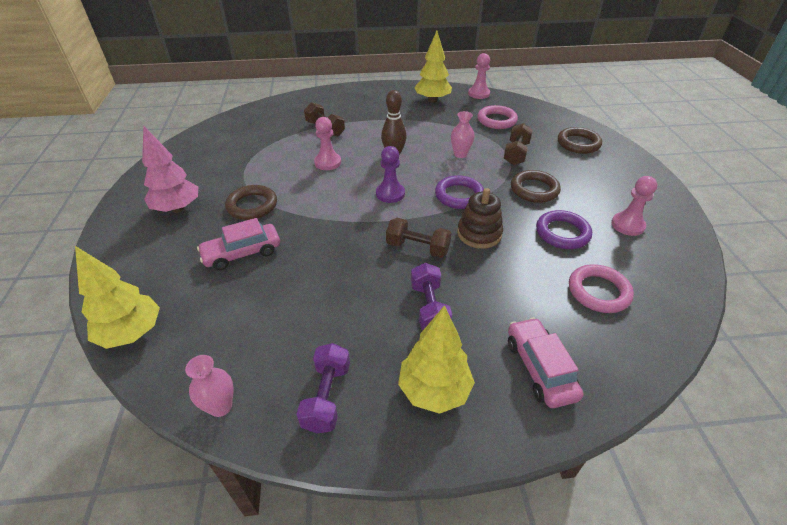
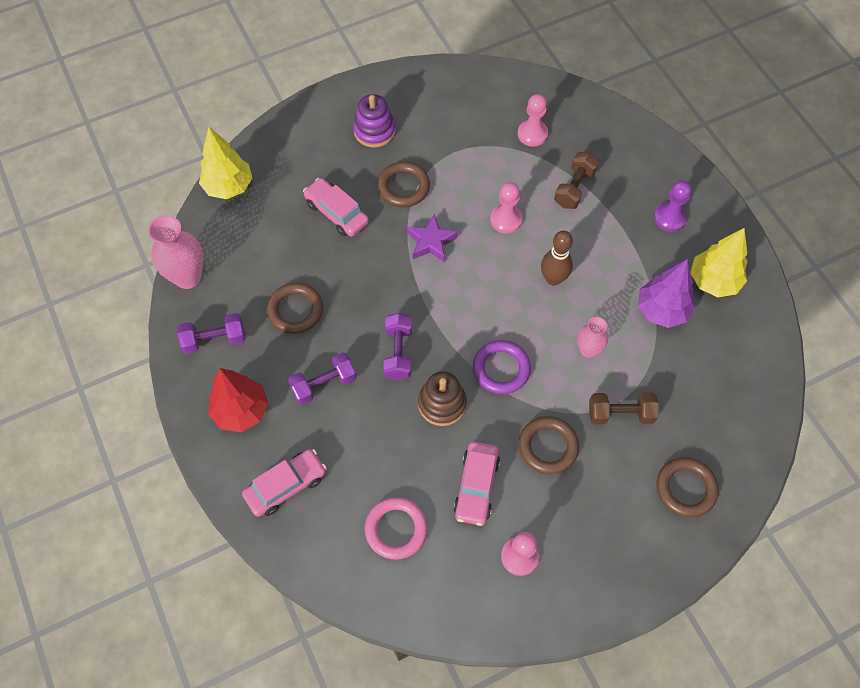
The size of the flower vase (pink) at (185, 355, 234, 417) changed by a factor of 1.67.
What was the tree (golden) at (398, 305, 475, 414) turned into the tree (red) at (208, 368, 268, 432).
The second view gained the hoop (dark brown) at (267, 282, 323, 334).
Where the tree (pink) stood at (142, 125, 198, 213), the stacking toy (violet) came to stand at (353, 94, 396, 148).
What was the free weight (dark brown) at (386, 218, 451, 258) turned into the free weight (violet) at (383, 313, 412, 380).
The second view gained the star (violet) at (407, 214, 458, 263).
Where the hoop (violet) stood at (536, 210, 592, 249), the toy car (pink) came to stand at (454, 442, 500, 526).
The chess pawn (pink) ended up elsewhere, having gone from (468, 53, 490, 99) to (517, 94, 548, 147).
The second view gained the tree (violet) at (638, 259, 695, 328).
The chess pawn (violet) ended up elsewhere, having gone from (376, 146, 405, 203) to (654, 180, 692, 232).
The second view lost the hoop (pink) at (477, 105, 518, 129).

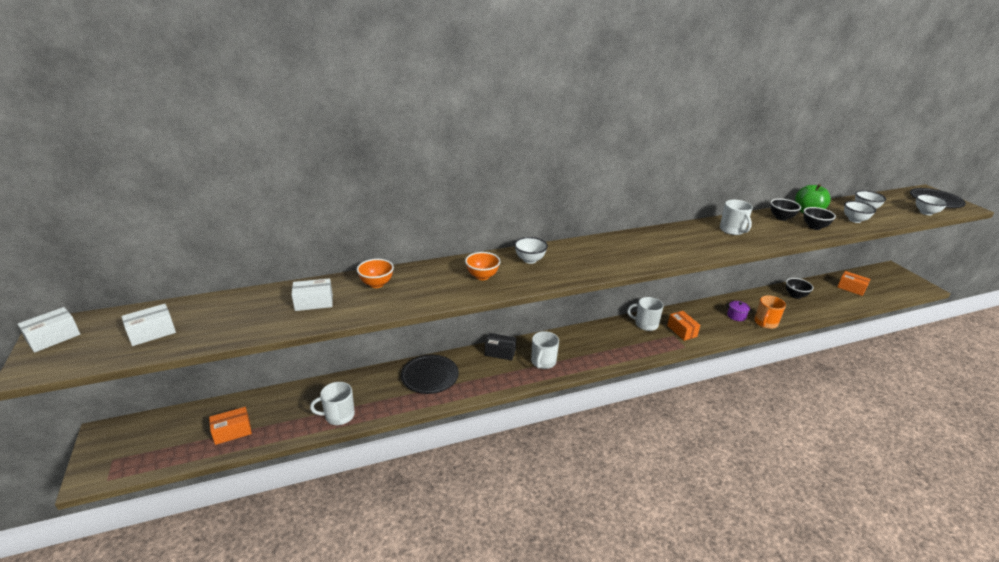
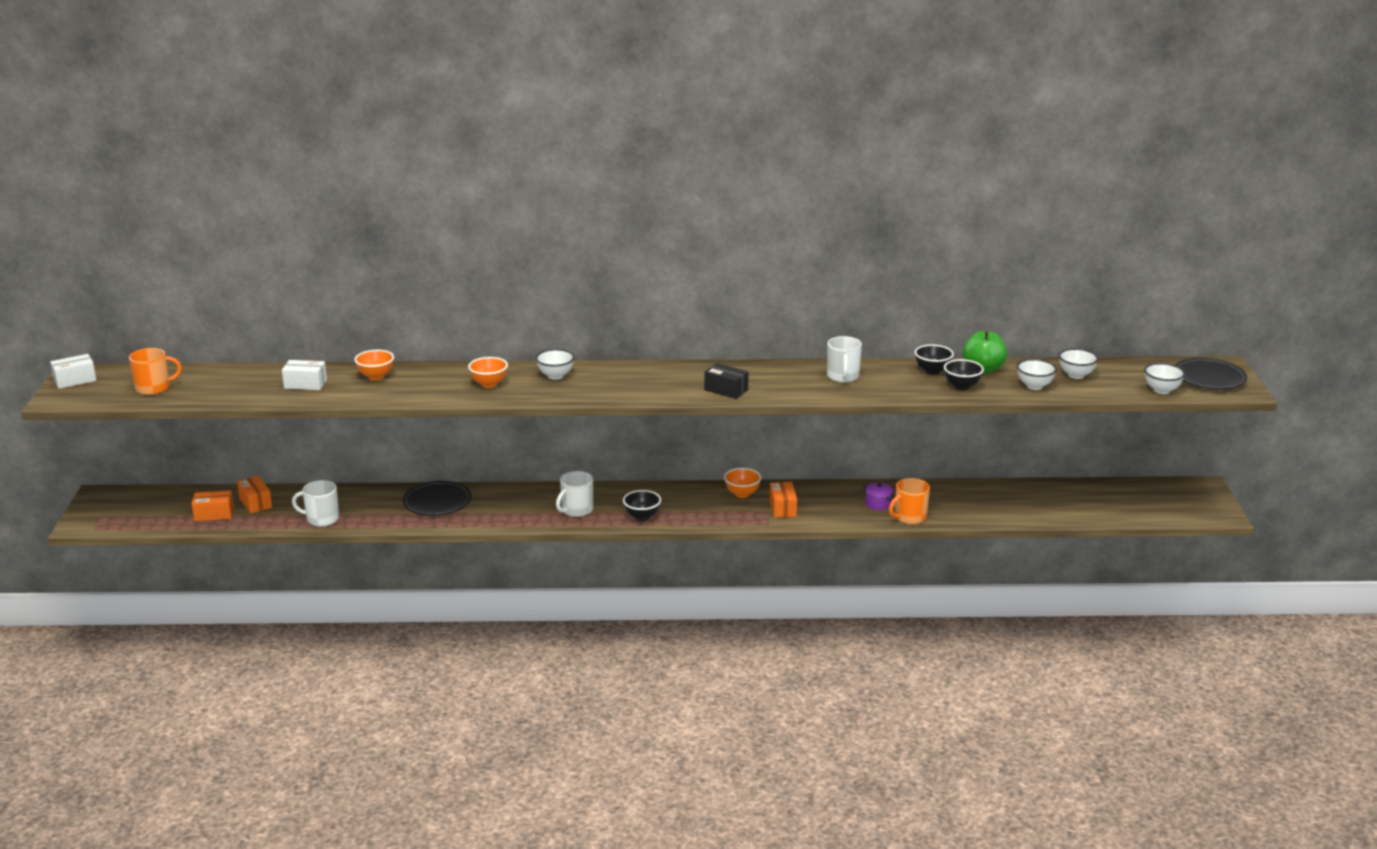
Where the package (snow-white) stood at (122, 304, 176, 346), the tea mug (orange-coloured) came to stand at (129, 348, 182, 395).
The package (orange-coloured) ended up elsewhere, having gone from (837, 271, 871, 296) to (237, 476, 272, 513).
The serving bowl (ebony) ended up elsewhere, having gone from (786, 278, 813, 299) to (623, 490, 661, 521).
The package (ebony) ended up elsewhere, having gone from (485, 333, 516, 361) to (704, 363, 749, 399).
Where the tea mug (snow-white) stood at (627, 297, 664, 331), the serving bowl (orange-coloured) came to stand at (724, 468, 761, 498).

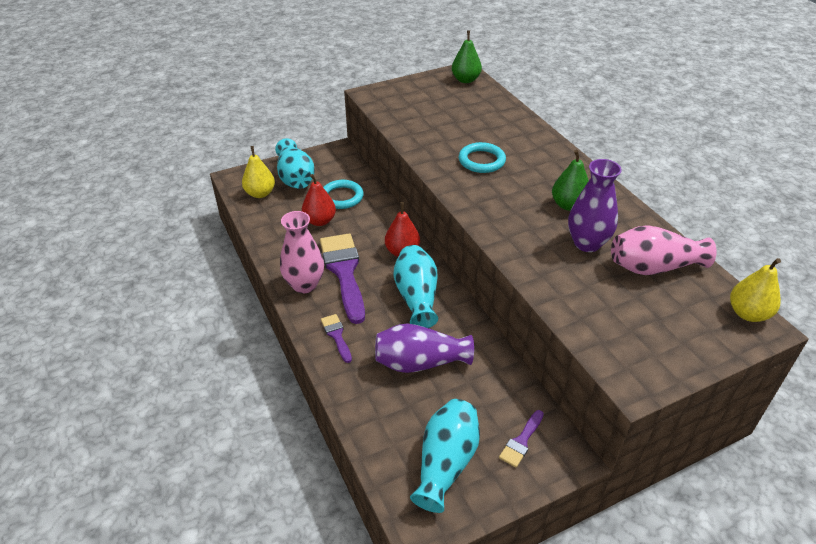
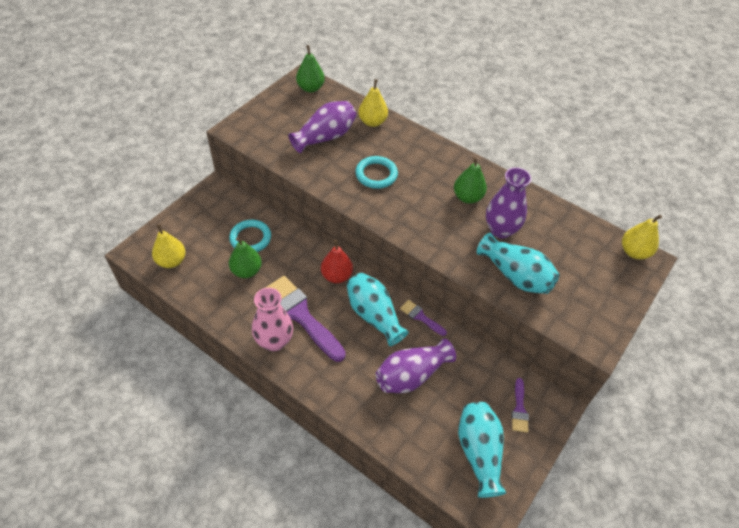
What was the pear fruit (red) at (302, 174, 336, 226) turned into the pear fruit (emerald) at (229, 237, 262, 278).
The second view gained the flower vase (violet) at (288, 101, 356, 153).
The second view gained the pear fruit (golden) at (358, 79, 388, 127).
The paintbrush (violet) ended up elsewhere, having gone from (321, 314, 352, 363) to (400, 300, 447, 336).
The flower vase (teal) ended up elsewhere, having gone from (275, 138, 315, 189) to (477, 233, 559, 294).
The second view lost the flower vase (pink) at (611, 225, 717, 275).

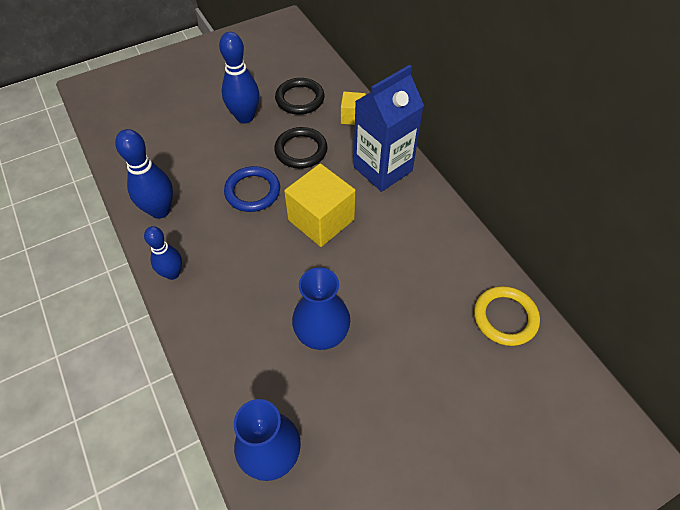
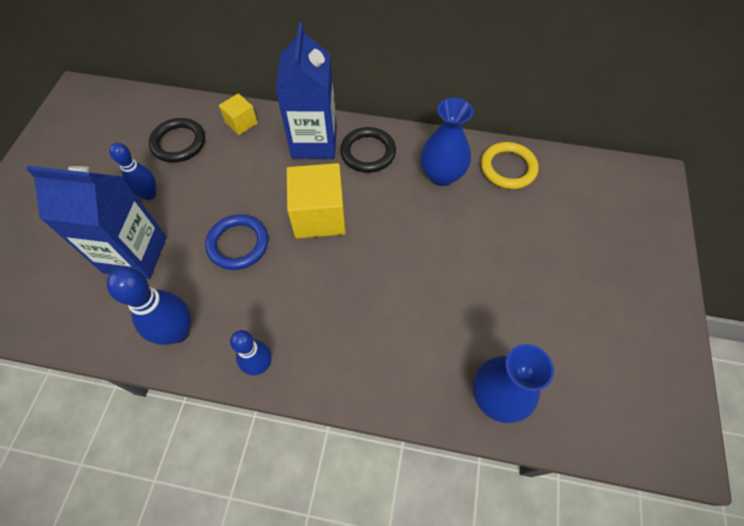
The second view gained the milk carton (cobalt) at (26, 166, 167, 279).
The size of the tenpin (cobalt) at (219, 32, 260, 123) changed by a factor of 0.66.
The hoop (ebony) ended up elsewhere, having gone from (274, 127, 327, 169) to (340, 127, 396, 173).
The flower vase (cobalt) ended up elsewhere, having gone from (292, 267, 350, 350) to (420, 97, 473, 186).

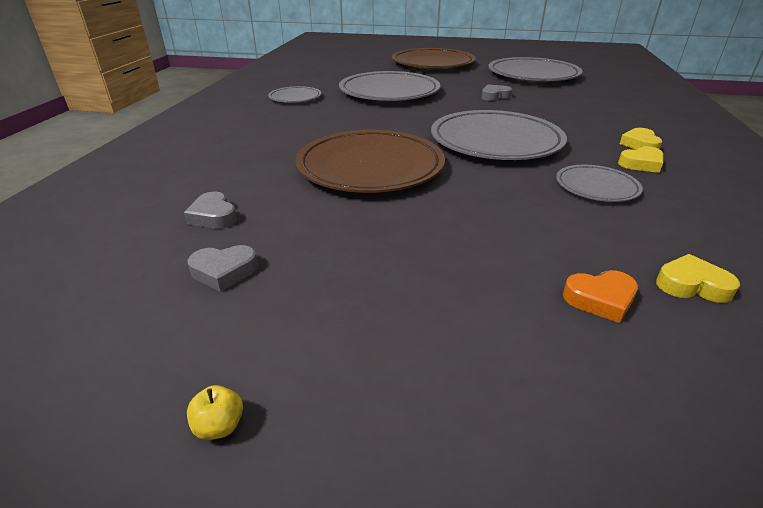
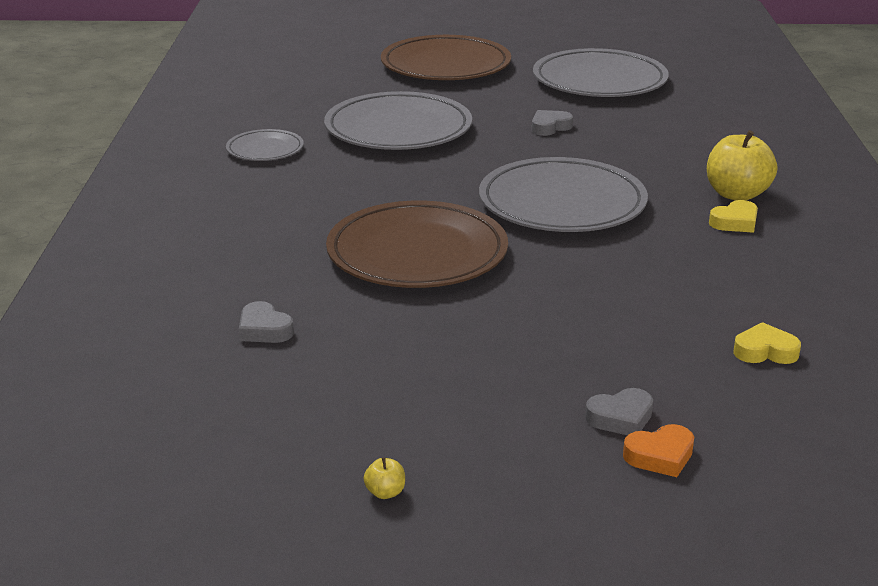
The heart shape (grey) ended up elsewhere, having gone from (188, 245, 258, 292) to (585, 388, 653, 435).
The heart shape (orange-coloured) ended up elsewhere, having gone from (563, 270, 638, 323) to (623, 424, 694, 477).
Where the heart shape (golden) stood at (620, 128, 662, 150), the toy apple (golden) came to stand at (707, 130, 777, 201).
The second view lost the plate (grey) at (556, 165, 643, 202).

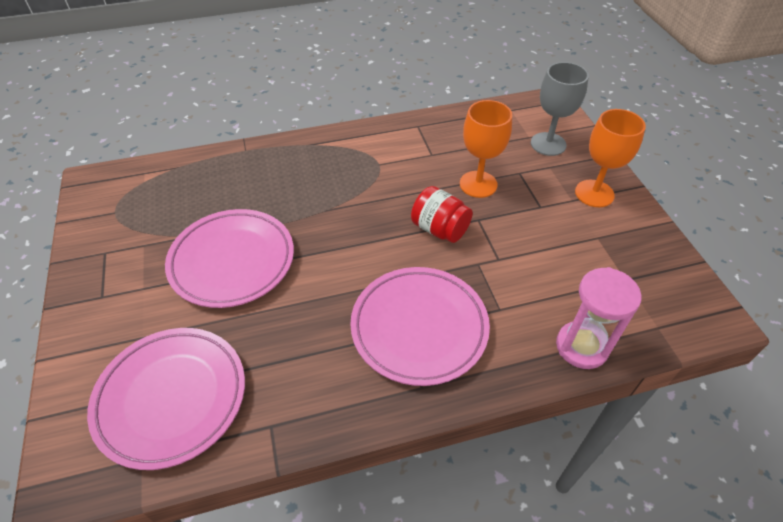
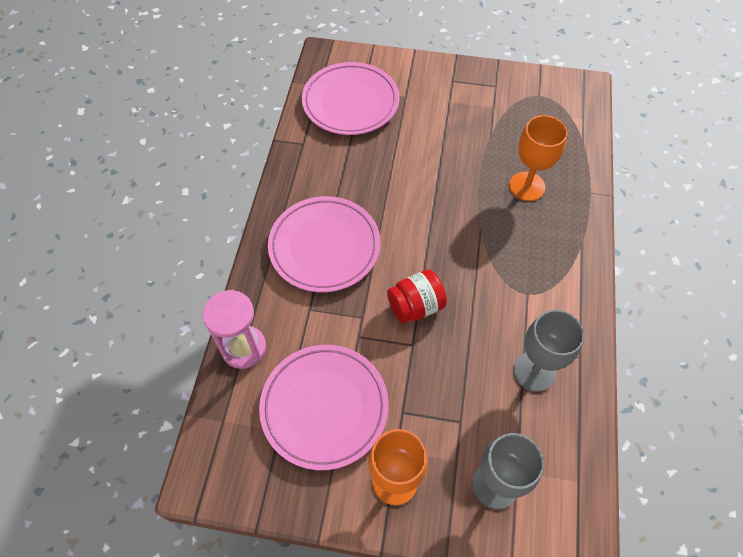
The plate (pink) ended up elsewhere, having gone from (165, 209, 294, 308) to (259, 345, 389, 470).
The wine glass (orange-coloured) ended up elsewhere, having gone from (460, 100, 512, 198) to (509, 115, 568, 201).
The second view gained the wine glass (grey) at (513, 310, 584, 392).

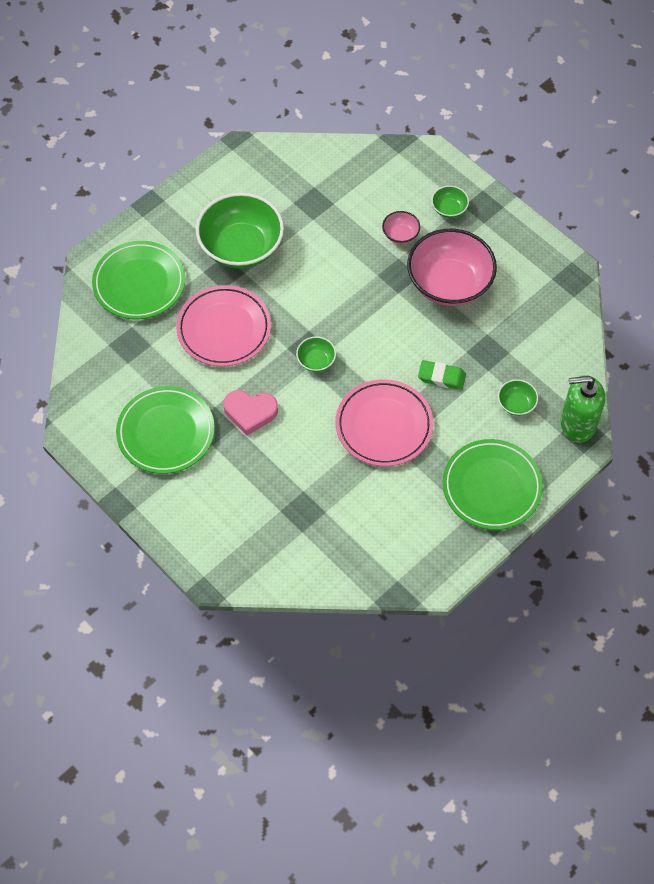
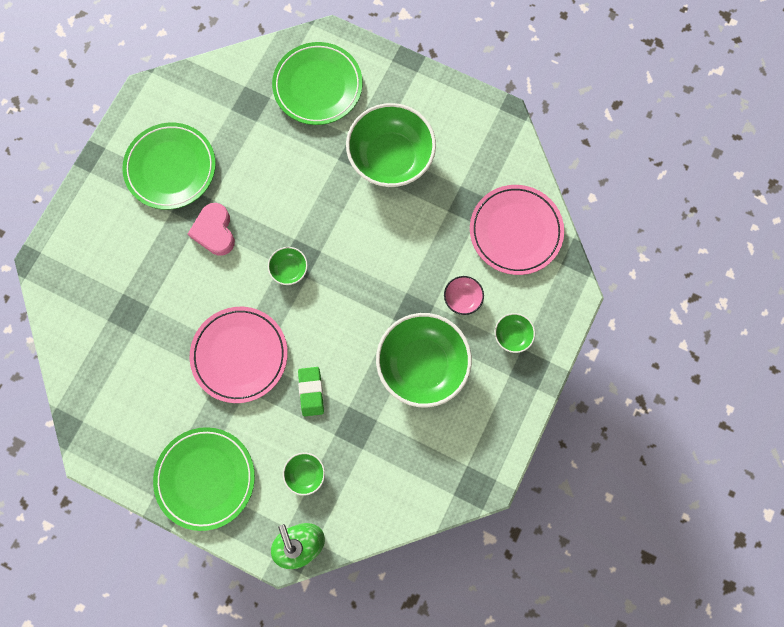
What was the serving bowl (pink) at (407, 229, 497, 306) turned into the serving bowl (emerald) at (376, 313, 472, 408).
The plate (pink) ended up elsewhere, having gone from (176, 285, 271, 367) to (470, 185, 564, 275).

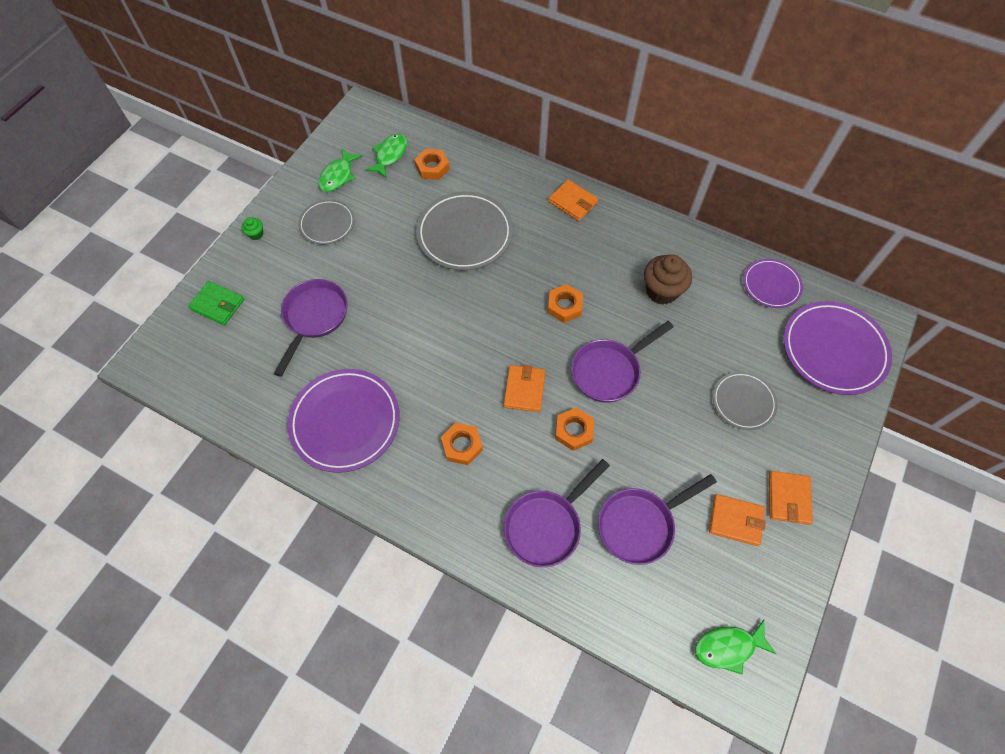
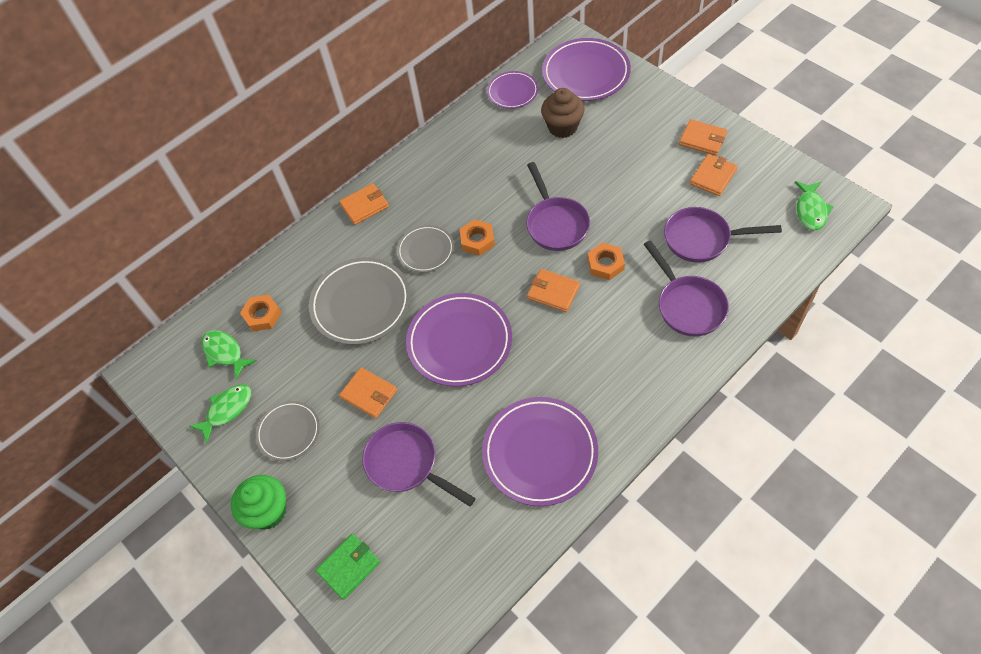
The fish (emerald) at (319, 148, 362, 192) ended up facing another way, 90 degrees counterclockwise from before.
The size of the muffin (emerald) at (242, 217, 263, 240) changed by a factor of 2.14.
The second view gained the card wallet (orange-coloured) at (339, 367, 397, 418).
The plate (grey) ended up elsewhere, having gone from (713, 371, 777, 430) to (397, 225, 454, 273).
The second view gained the plate (violet) at (406, 293, 512, 387).
The muffin (dark brown) ended up elsewhere, having gone from (644, 255, 692, 304) to (541, 88, 584, 138).
The pan (violet) at (598, 474, 717, 565) ended up facing another way, 105 degrees clockwise from before.
The second view lost the nut (orange-coloured) at (441, 423, 483, 465).

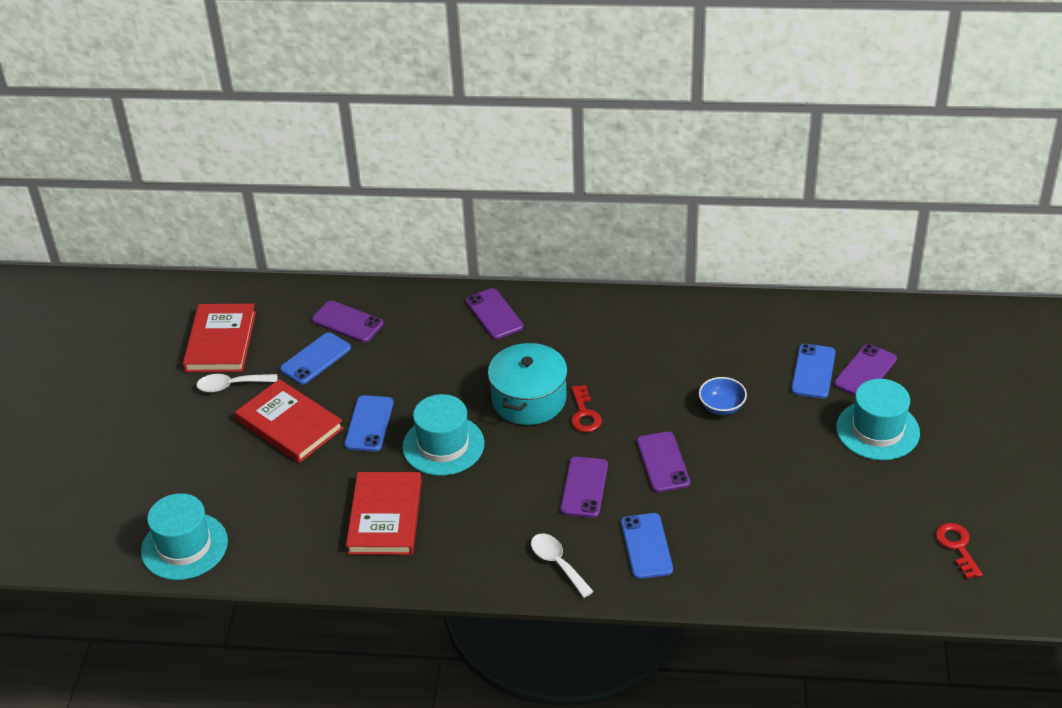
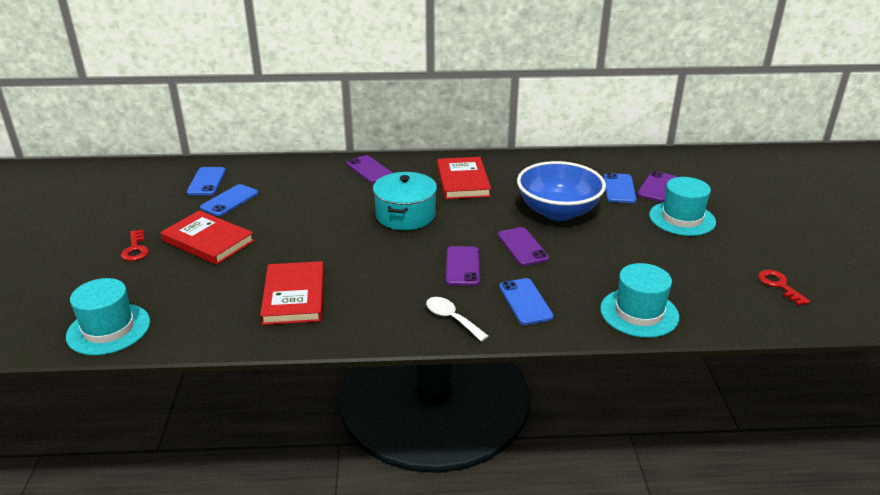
The key (red) ended up elsewhere, having gone from (571, 385, 602, 432) to (121, 230, 149, 261).
The phone (cobalt) ended up elsewhere, having gone from (344, 395, 393, 452) to (187, 167, 226, 195).
The hardcover (red) ended up elsewhere, having gone from (183, 304, 256, 372) to (437, 157, 491, 199).
The size of the serving bowl (cobalt) at (699, 377, 747, 415) changed by a factor of 2.30.
The hat (teal) ended up elsewhere, having gone from (402, 394, 484, 476) to (600, 263, 679, 338).
The second view lost the teaspoon (snow-white) at (196, 374, 278, 392).
The second view lost the phone (violet) at (312, 301, 384, 343).

